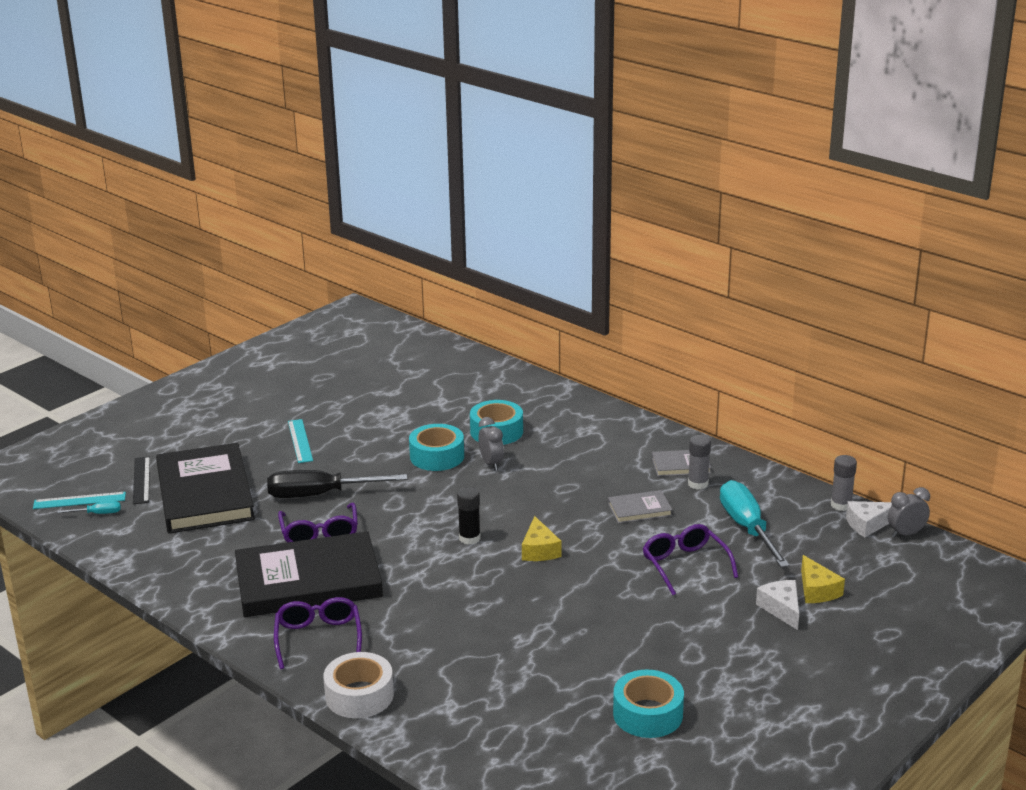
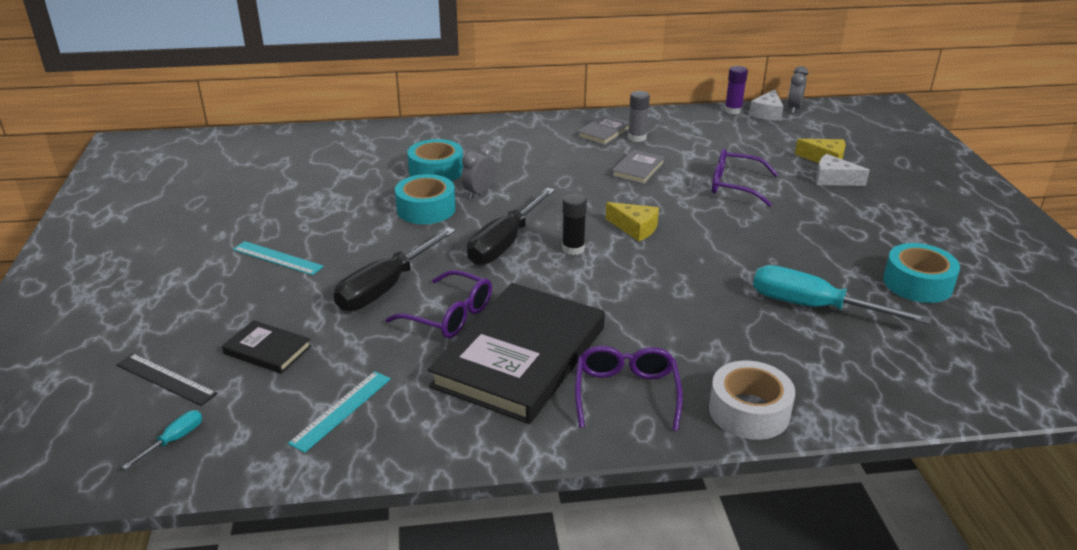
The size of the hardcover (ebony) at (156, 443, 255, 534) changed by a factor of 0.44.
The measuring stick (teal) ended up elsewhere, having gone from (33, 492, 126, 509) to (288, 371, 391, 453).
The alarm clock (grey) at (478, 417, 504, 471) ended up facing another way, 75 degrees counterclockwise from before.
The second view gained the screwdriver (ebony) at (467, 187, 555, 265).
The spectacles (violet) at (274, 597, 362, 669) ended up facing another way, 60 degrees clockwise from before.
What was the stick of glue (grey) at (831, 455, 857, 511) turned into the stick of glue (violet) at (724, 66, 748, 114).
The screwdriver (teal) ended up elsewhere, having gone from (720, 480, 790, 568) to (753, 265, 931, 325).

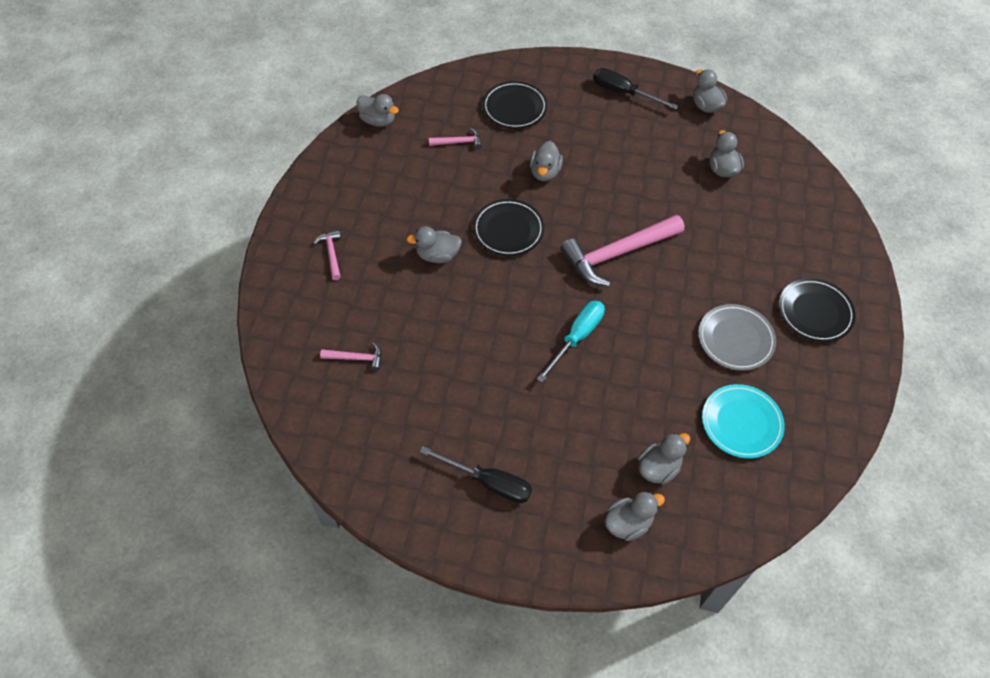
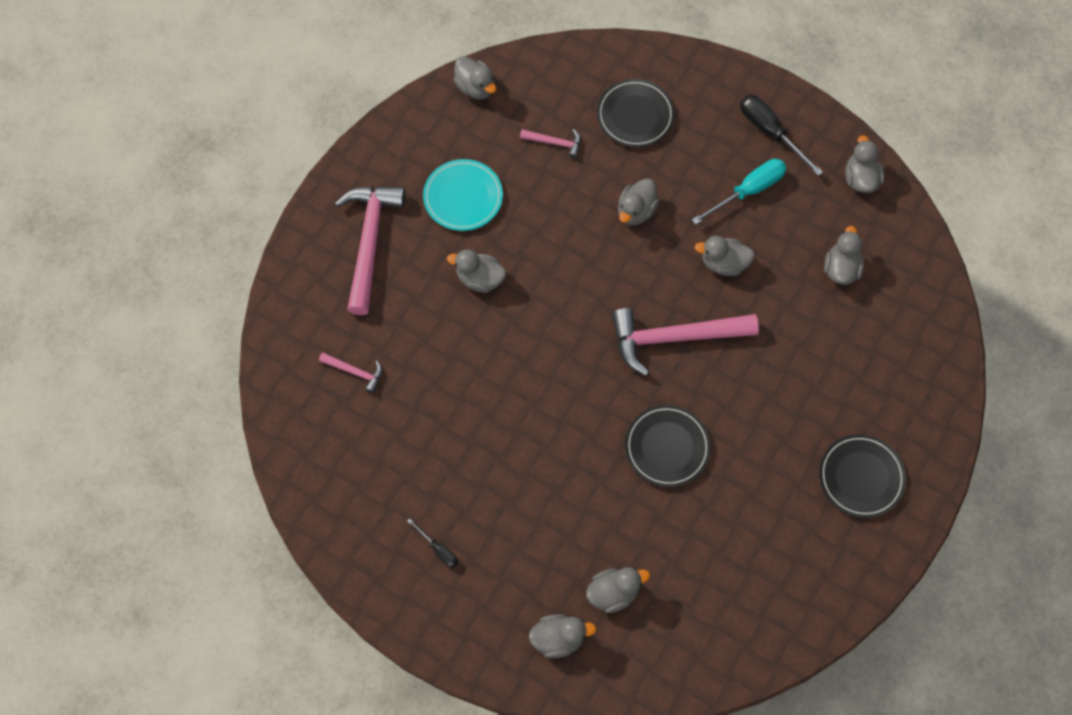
The size of the hammer (pink) at (313, 230, 341, 280) changed by a factor of 2.19.
The size of the screwdriver (ebony) at (420, 446, 532, 503) changed by a factor of 0.54.
The plate (teal) ended up elsewhere, having gone from (702, 384, 785, 458) to (423, 159, 503, 231).
The plate (ebony) ended up elsewhere, having gone from (473, 199, 544, 256) to (625, 405, 711, 487).
The screwdriver (teal) ended up elsewhere, having gone from (537, 301, 605, 383) to (692, 159, 787, 225).
The second view gained the duck (grey) at (695, 236, 755, 276).
The second view lost the plate (grey) at (698, 304, 776, 371).

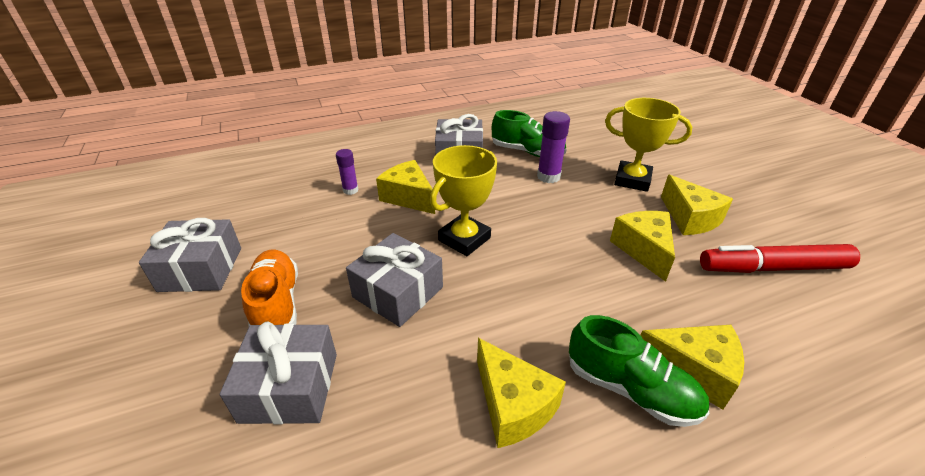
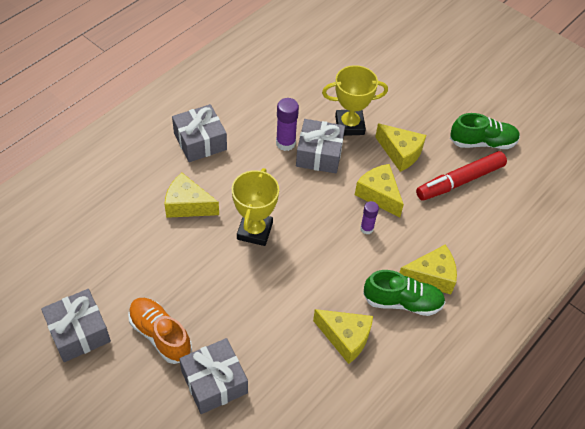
The gift (grey) ended up elsewhere, having gone from (346, 233, 443, 327) to (296, 119, 345, 173).
The stick of glue (violet) ended up elsewhere, having gone from (336, 149, 359, 195) to (360, 201, 379, 234).
The shoe (emerald) ended up elsewhere, having gone from (492, 110, 566, 157) to (450, 113, 520, 149).

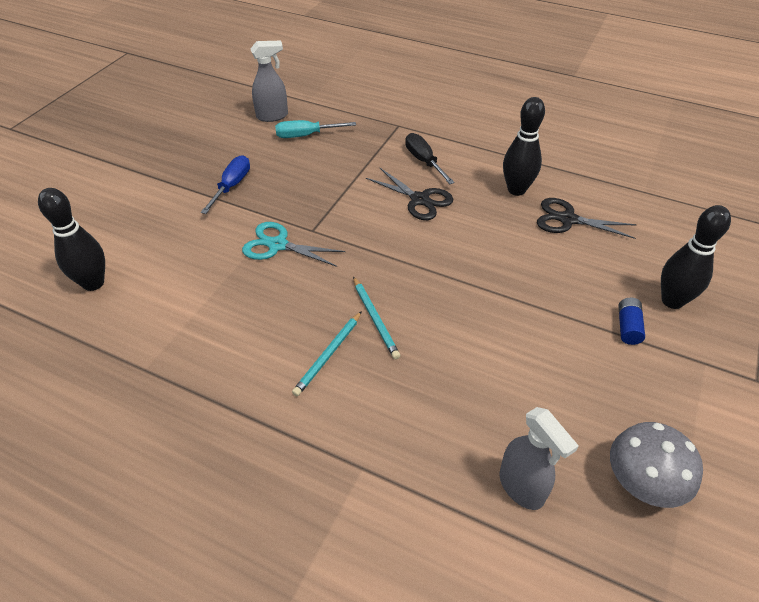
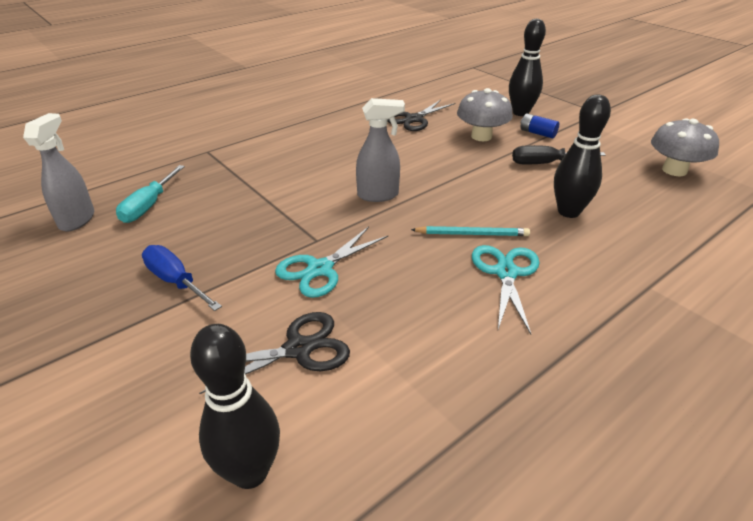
The scissors (ebony) ended up elsewhere, having gone from (366, 167, 453, 220) to (199, 312, 350, 394).
The spray bottle (grey) ended up elsewhere, having gone from (499, 407, 579, 510) to (356, 98, 405, 202).
The second view gained the fungus (grey) at (457, 88, 513, 141).
Where the lead pencil (teal) stood at (292, 311, 362, 396), the scissors (teal) came to stand at (472, 245, 540, 334).
The screwdriver (ebony) ended up elsewhere, having gone from (405, 133, 455, 184) to (512, 145, 606, 165).
The tenpin (ebony) ended up elsewhere, having gone from (503, 97, 545, 196) to (554, 95, 611, 218).

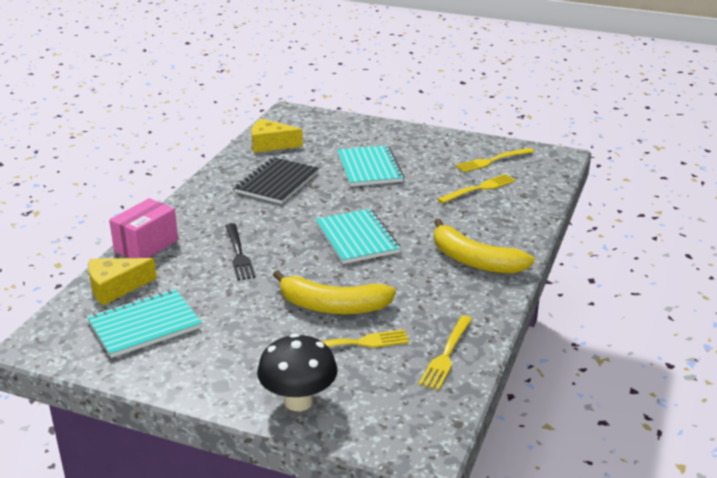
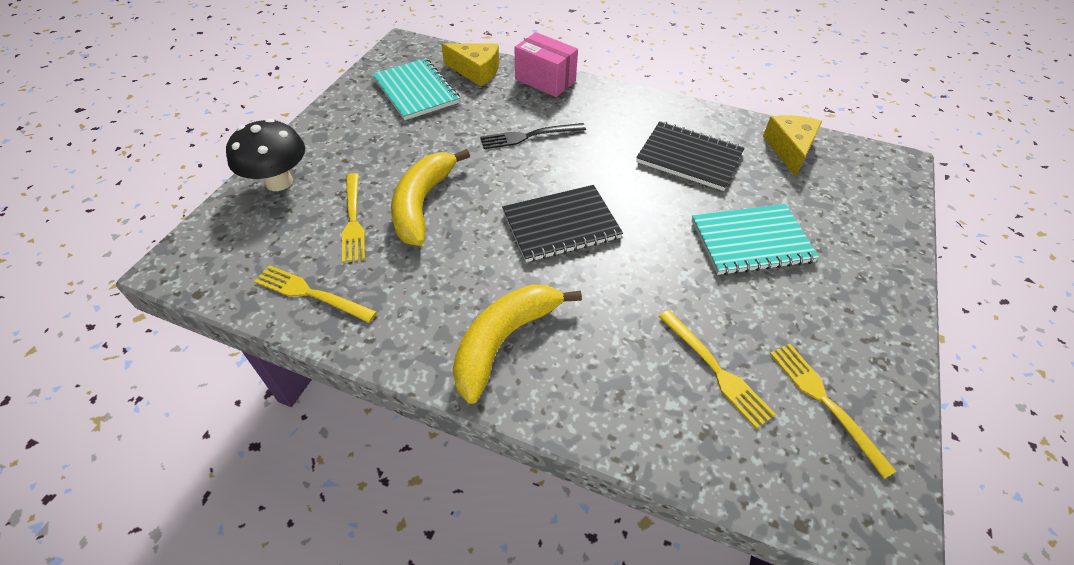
The piece of cheese (golden) at (88, 258, 157, 305) ended up facing another way, 135 degrees clockwise from before.
What was the exercise book (teal) at (315, 209, 401, 264) turned into the exercise book (ebony) at (502, 185, 623, 262).

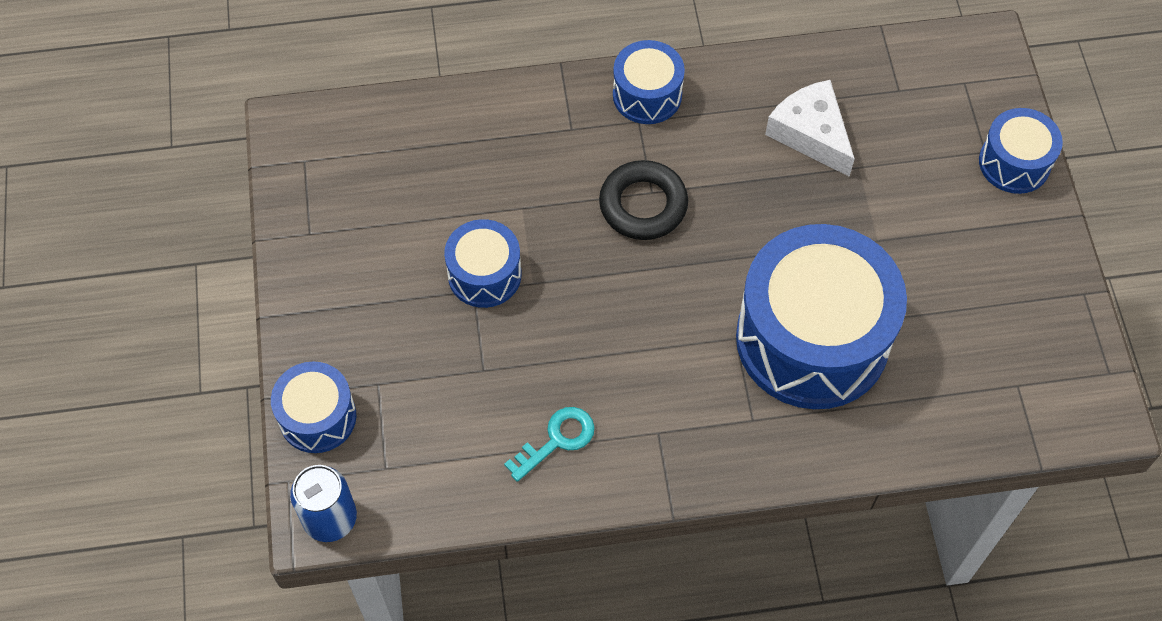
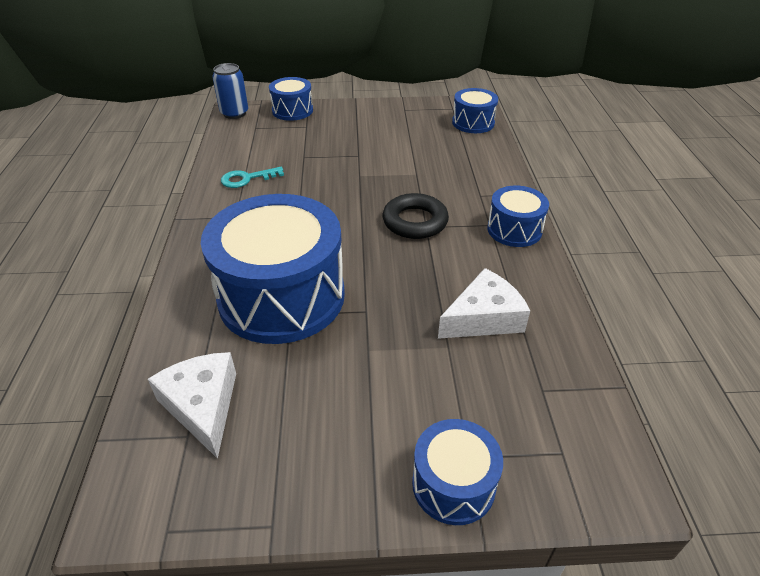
The second view gained the piece of cheese (snow-white) at (148, 352, 236, 459).
The key (teal) at (504, 407, 595, 482) ended up facing another way, 105 degrees clockwise from before.
The drum (cobalt) ended up elsewhere, having gone from (444, 219, 522, 308) to (452, 88, 498, 133).

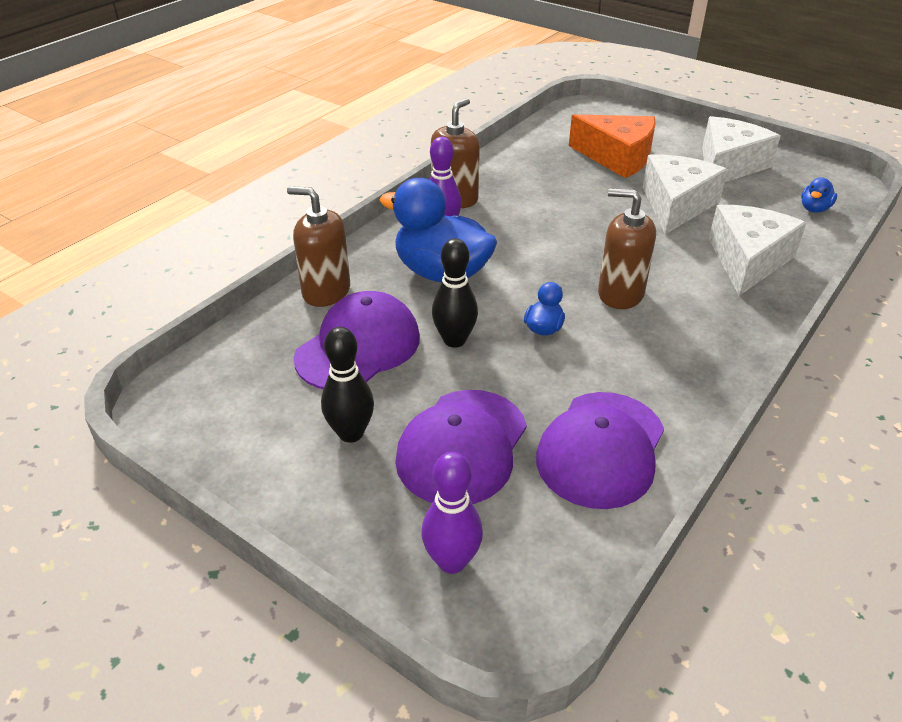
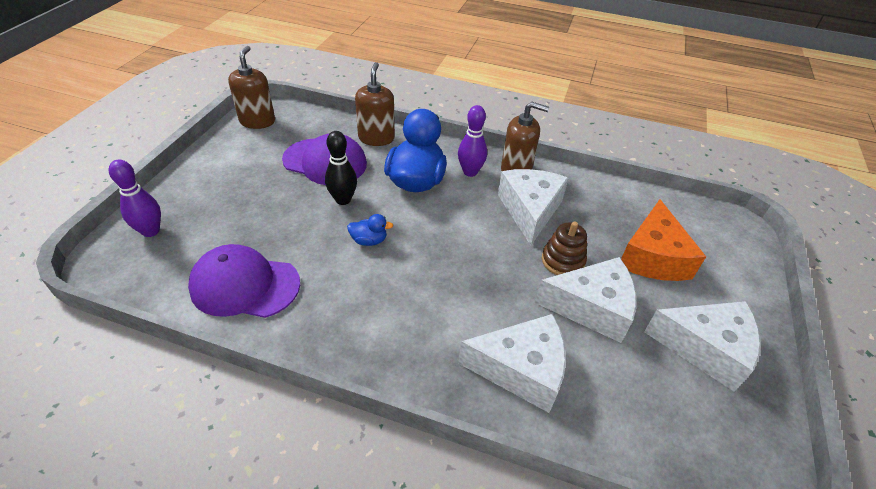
The pump bottle (dark brown) ended up elsewhere, having gone from (598, 188, 656, 309) to (228, 46, 275, 129).
The second view gained the piece of cheese (snow-white) at (498, 169, 569, 245).
The second view gained the stacking toy (dark brown) at (542, 222, 587, 275).
The second view lost the tenpin (ebony) at (321, 327, 374, 442).
The second view lost the peaked cap (violet) at (395, 390, 527, 504).
The second view lost the duck (cobalt) at (801, 177, 837, 213).

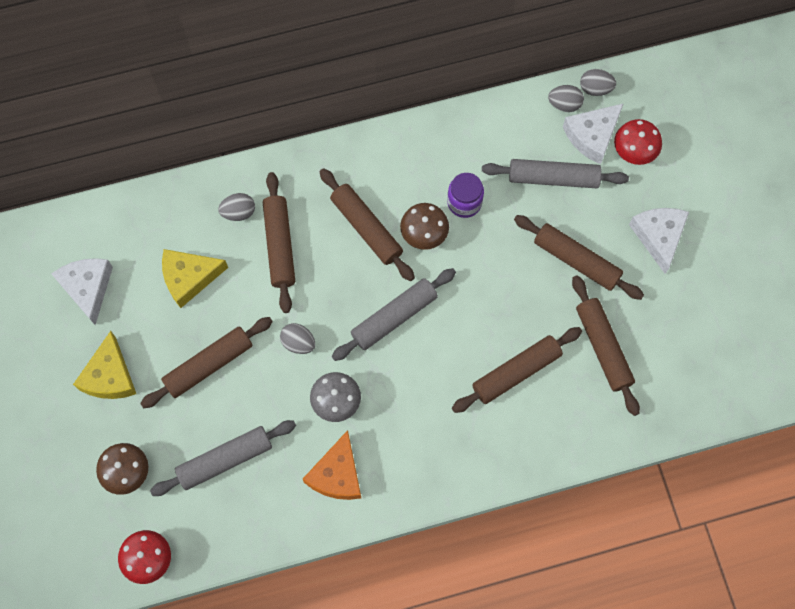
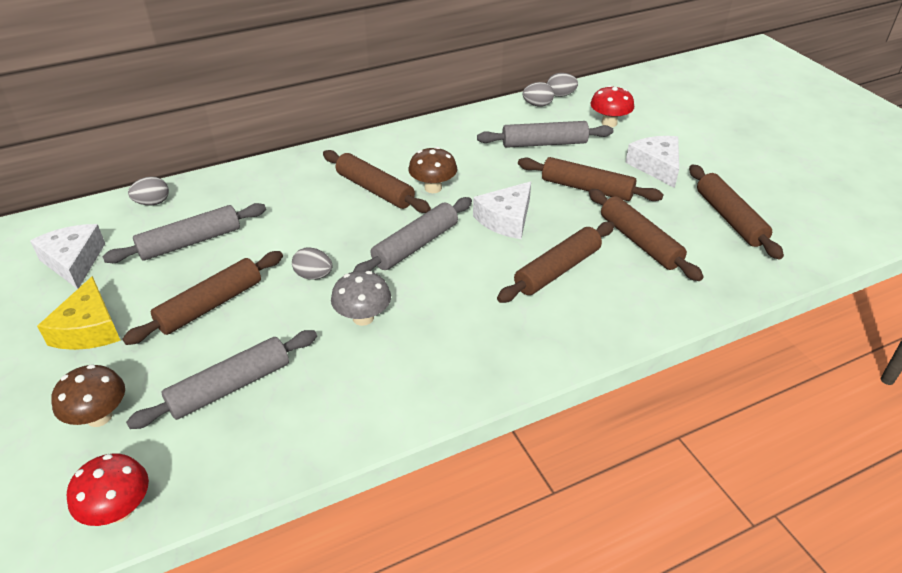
Where the piece of cheese (golden) stood at (162, 249, 228, 308), the rolling pin (grey) came to stand at (102, 203, 266, 263).
The egg (grey) ended up elsewhere, having gone from (218, 193, 255, 221) to (128, 177, 169, 205).
The piece of cheese (snow-white) ended up elsewhere, having gone from (563, 103, 624, 164) to (473, 181, 531, 239).
The rolling pin (dark brown) ended up elsewhere, having gone from (263, 172, 295, 313) to (689, 164, 784, 259).
The second view lost the piece of cheese (orange-coloured) at (303, 430, 361, 500).
The second view lost the jam jar (violet) at (447, 173, 484, 218).

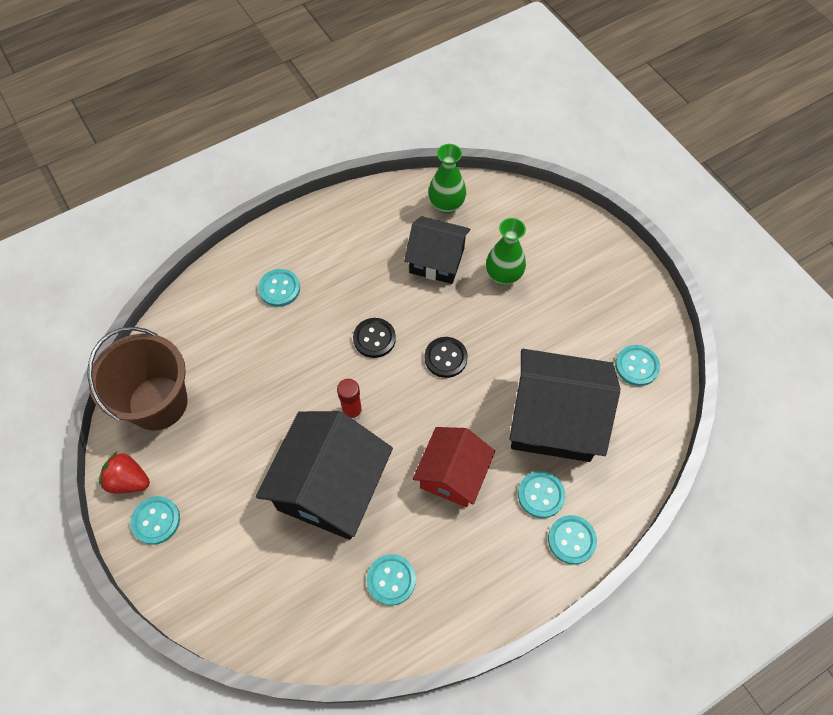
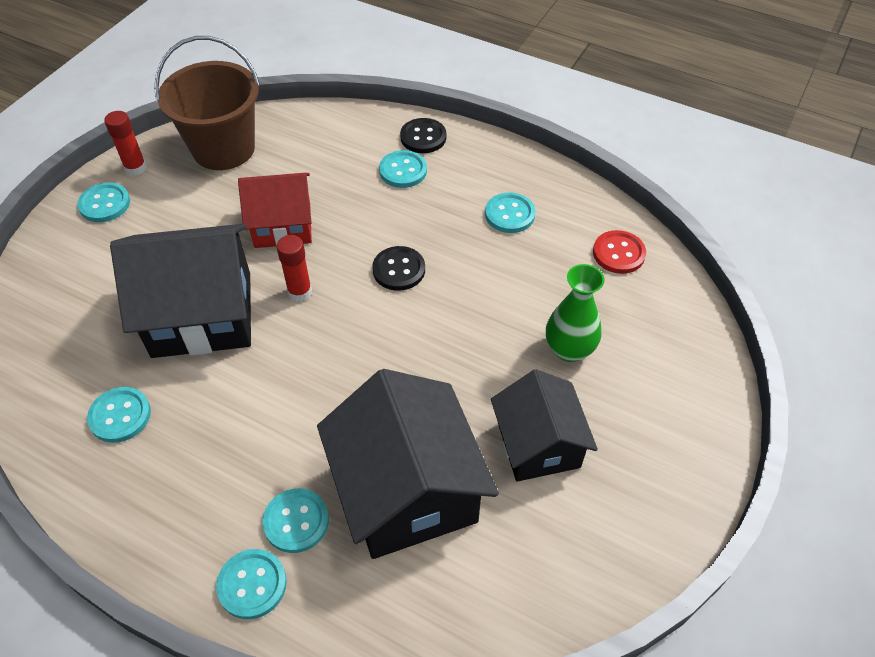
Where the toy strawberry (red) stood at (99, 452, 150, 494), the stick of glue (red) came to stand at (104, 111, 147, 175).
The cottage (red) ended up elsewhere, having gone from (413, 427, 495, 507) to (238, 173, 312, 248).
The button (ebony) ended up elsewhere, having gone from (425, 337, 468, 378) to (400, 118, 447, 153).
The button (teal) ended up elsewhere, having gone from (615, 345, 660, 386) to (485, 192, 535, 233).
The cottage (ebony) ended up elsewhere, having gone from (404, 216, 470, 284) to (491, 369, 598, 482).
Where the flower vase (emerald) stood at (428, 144, 466, 214), the button (red) came to stand at (593, 230, 646, 274).

